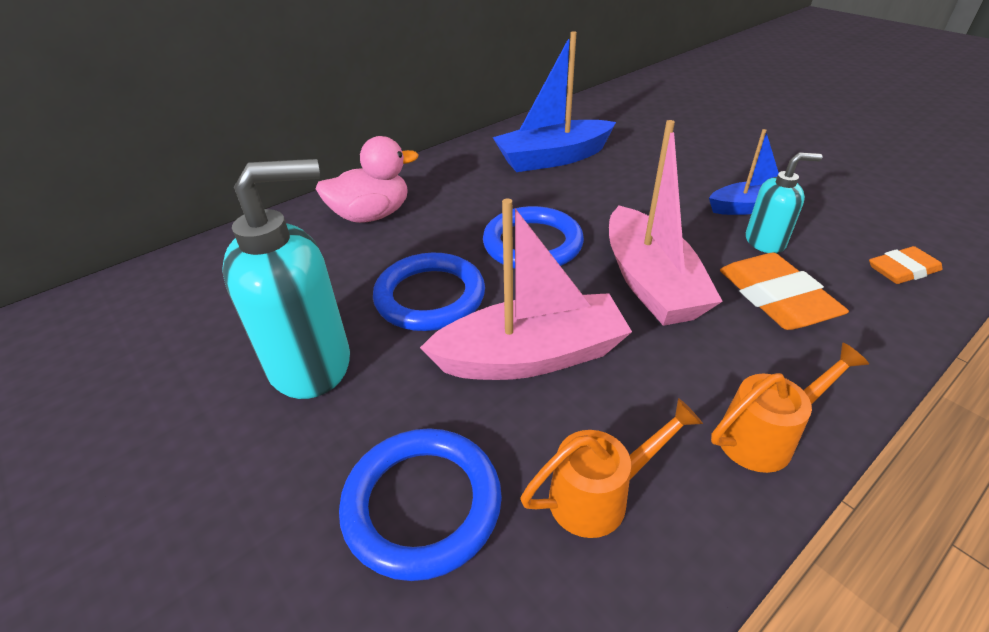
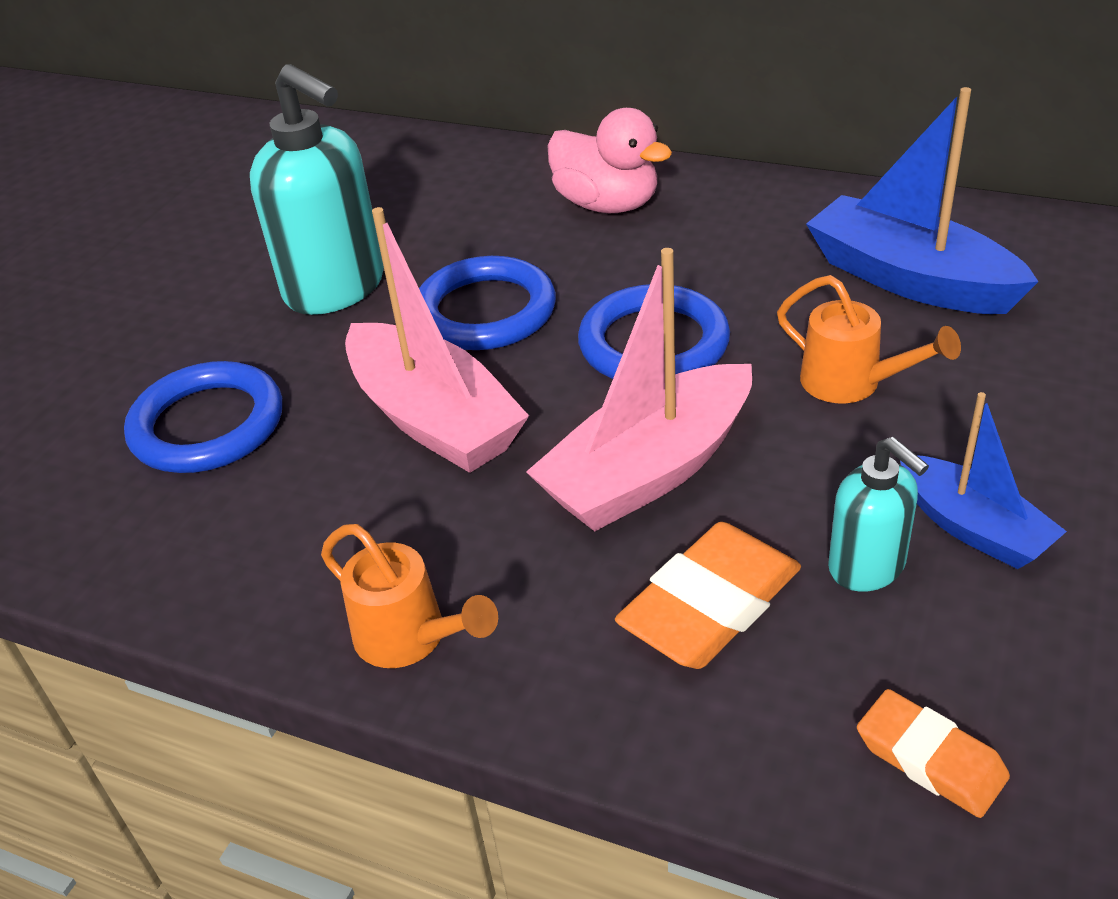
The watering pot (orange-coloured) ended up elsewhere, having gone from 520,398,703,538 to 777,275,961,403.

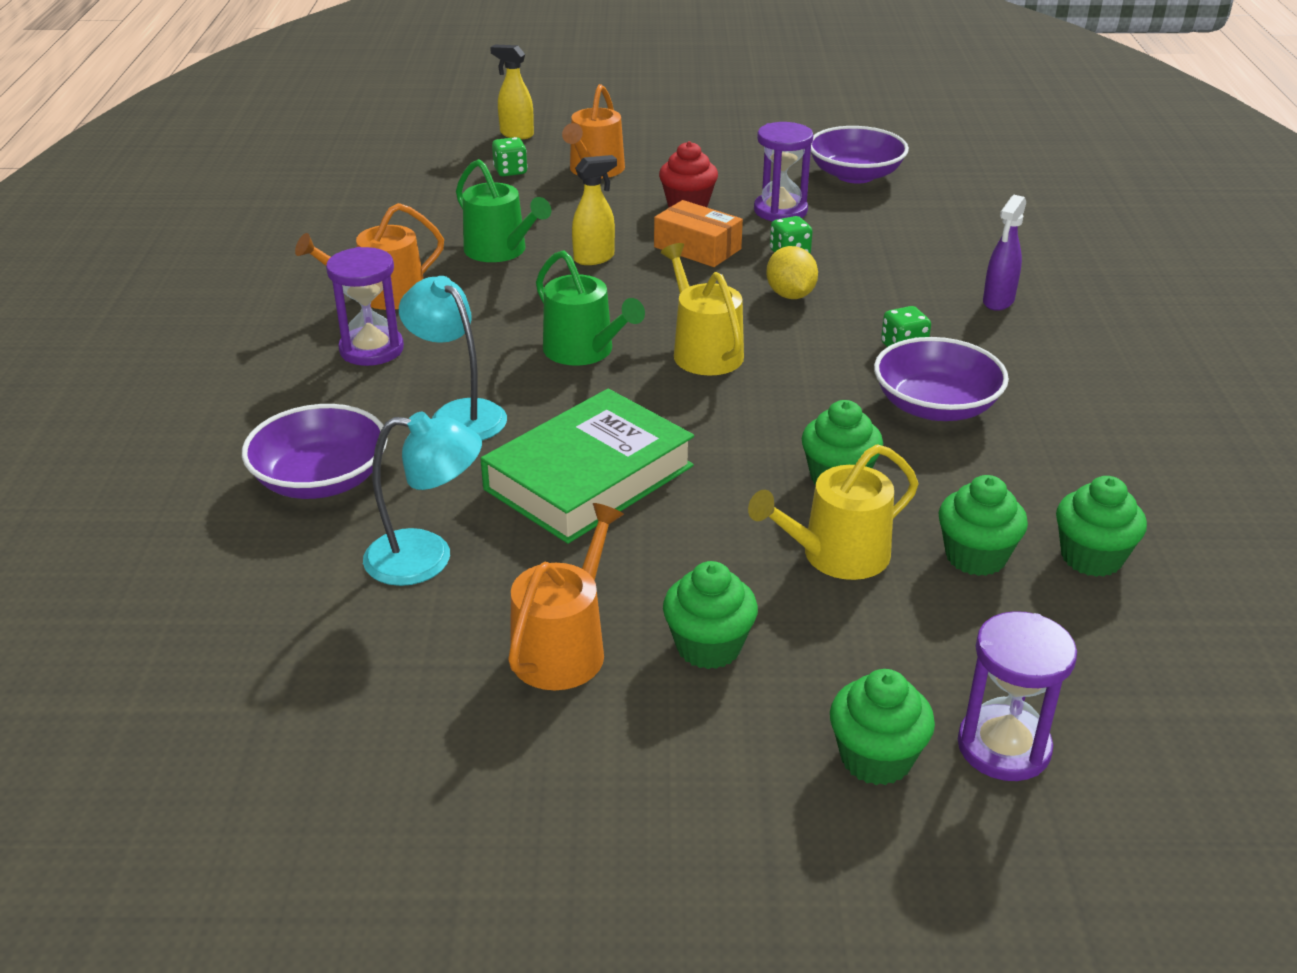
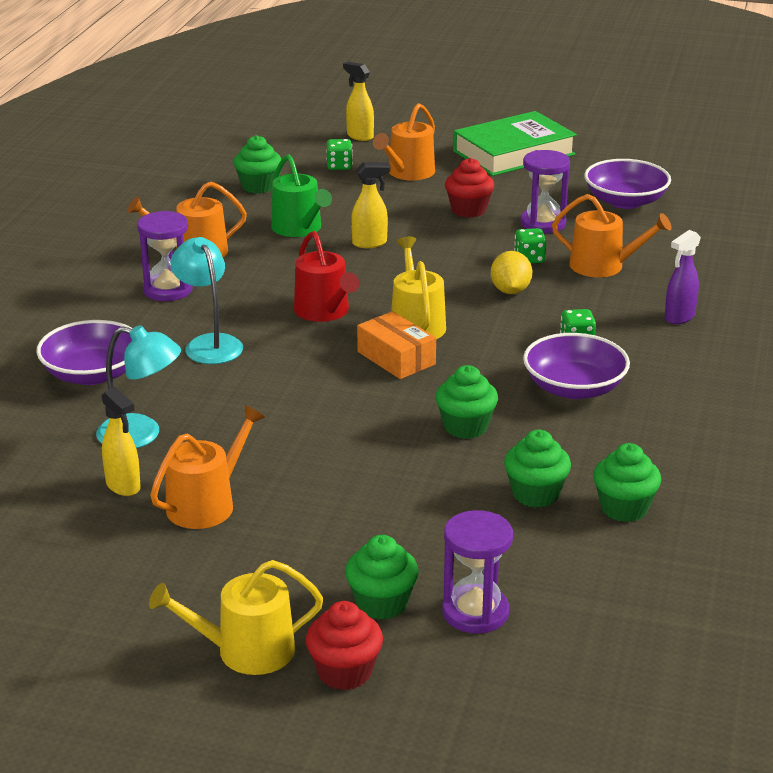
The second view gained the spray bottle (bright yellow) at 102,387,140,496. The second view gained the muffin (crimson) at 305,601,383,690. The second view gained the watering pot (orange-coloured) at 552,194,672,277. The book (emerald) ended up elsewhere, having gone from 480,389,694,544 to 453,111,577,176. The package (orange-coloured) ended up elsewhere, having gone from 654,200,743,267 to 357,311,436,379. The muffin (emerald) ended up elsewhere, having gone from 663,561,758,669 to 234,135,281,194. The watering pot (bright yellow) ended up elsewhere, having gone from 748,444,918,580 to 149,560,323,675. What was the watering pot (emerald) at 536,250,645,366 turned into the watering pot (crimson) at 294,231,359,322.

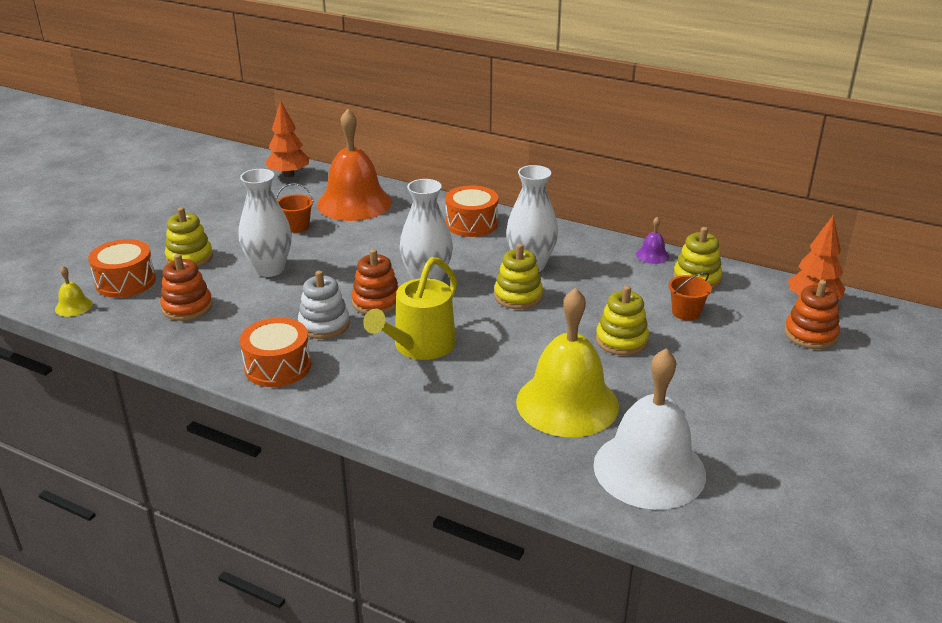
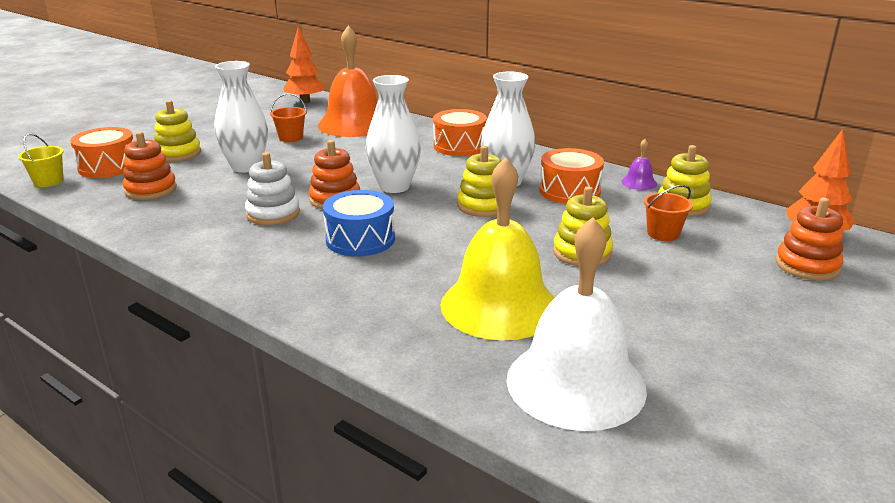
The snare drum (orange-coloured) ended up elsewhere, having gone from 240,317,311,387 to 539,148,604,204. Where the bell (bright yellow) stood at 55,266,93,317, the pail (bright yellow) came to stand at 18,133,64,187. Where the watering pot (bright yellow) stood at 363,257,457,360, the snare drum (cobalt) came to stand at 323,190,395,256.

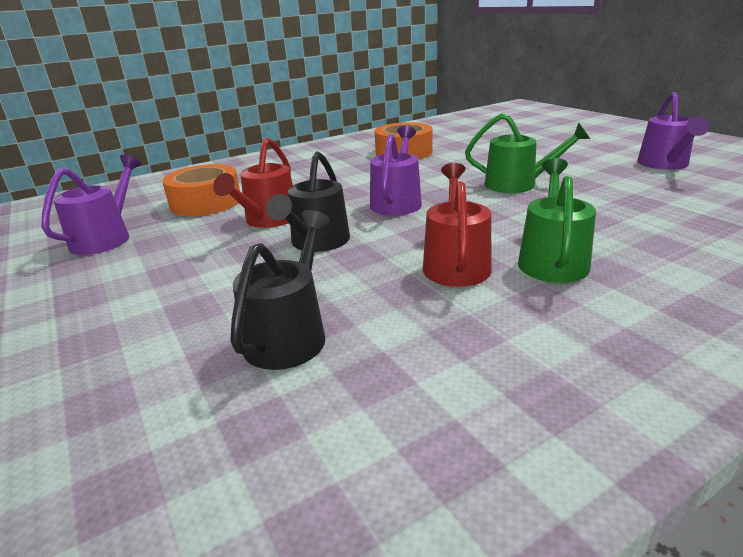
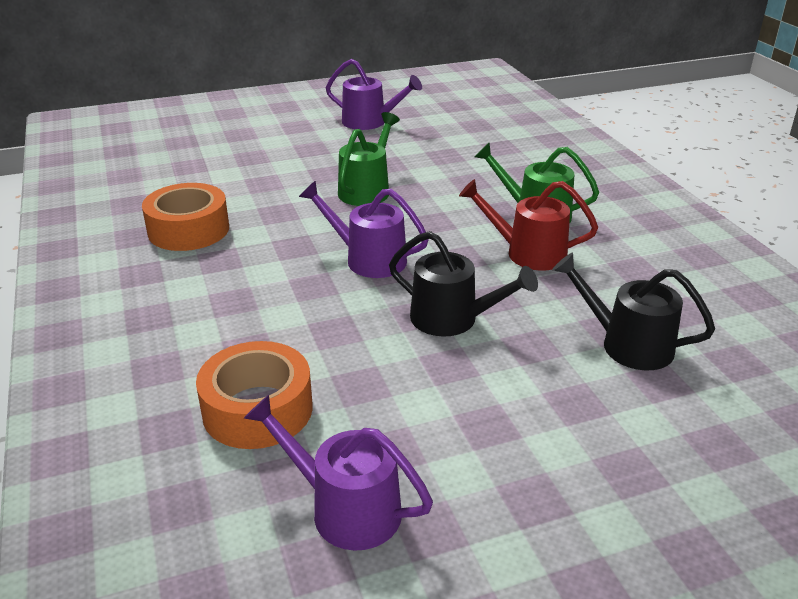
The second view lost the watering pot (crimson) at 213,138,293,228.

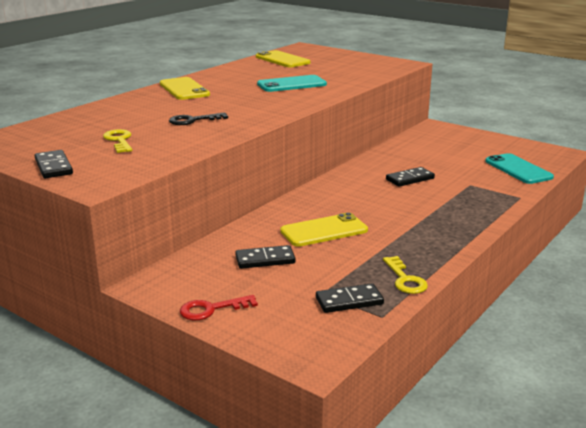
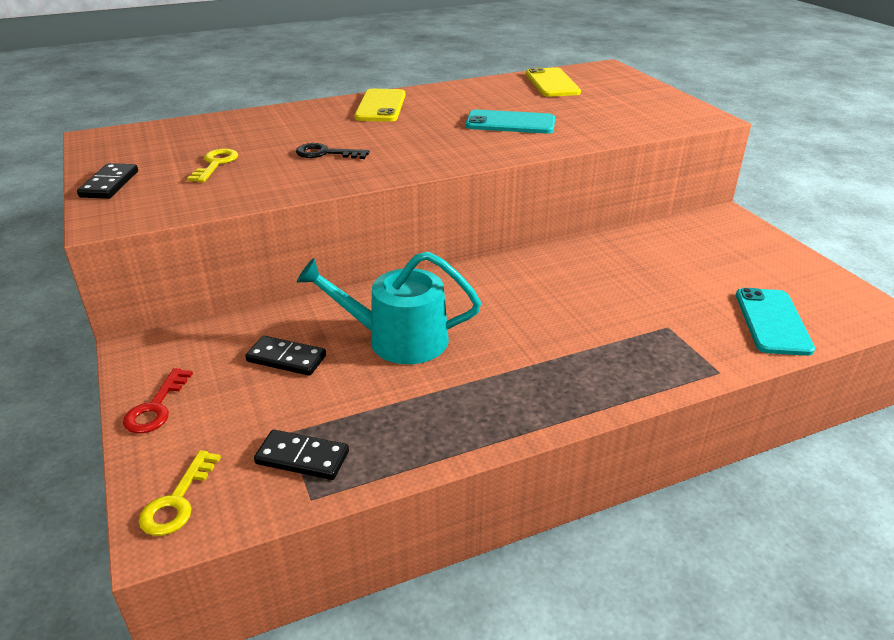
The second view lost the domino piece (black) at 386,167,435,187. The door key (bright yellow) ended up elsewhere, having gone from 383,256,428,294 to 139,450,221,536. Where the mobile phone (bright yellow) stood at 280,212,368,247, the watering pot (aqua) came to stand at 297,252,481,364. The door key (crimson) at 180,295,258,320 ended up facing another way, 90 degrees counterclockwise from before.

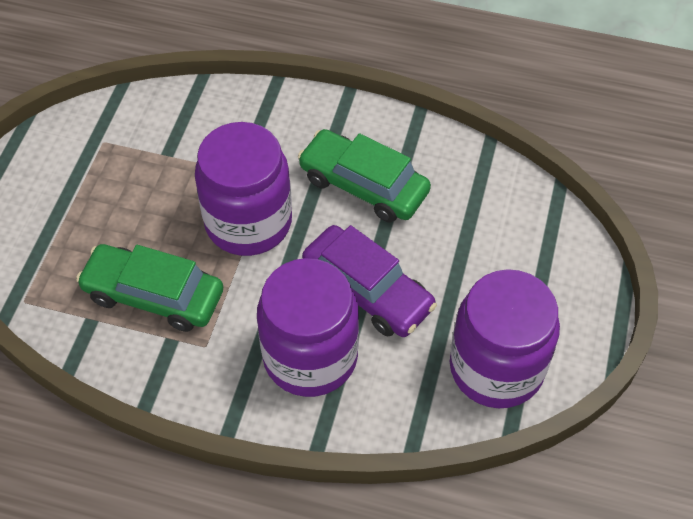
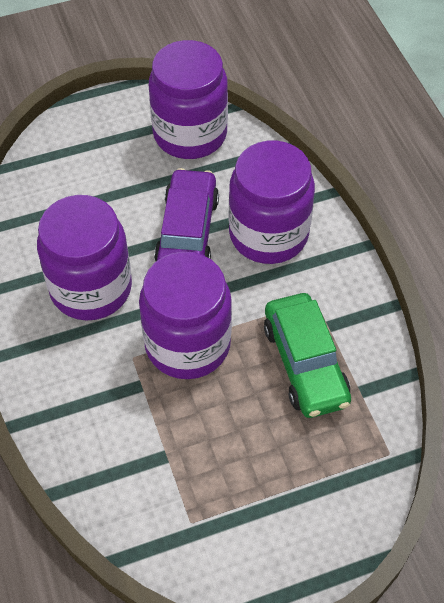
Where the car (emerald) stood at 298,129,431,222, the jar (violet) came to stand at 37,195,132,321.

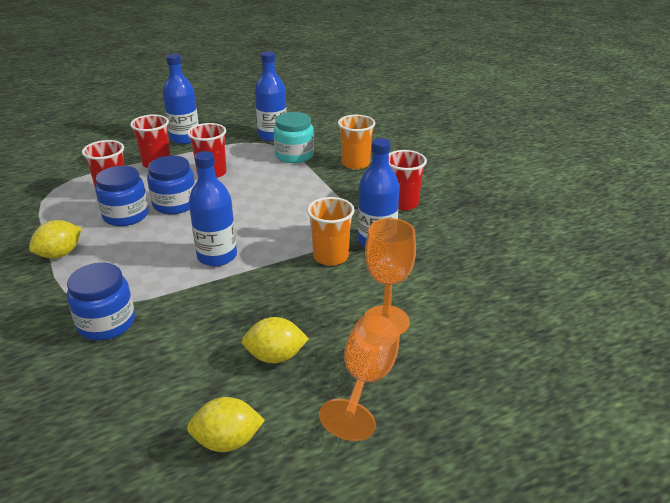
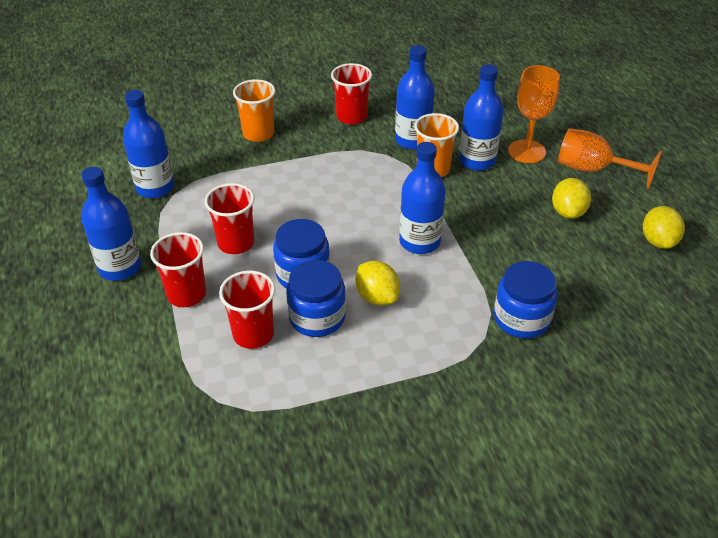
The second view lost the jar (aqua) at 274,112,314,163. The second view gained the flask (cobalt) at 459,64,504,171. The citrus fruit (bright yellow) ended up elsewhere, having gone from 29,220,82,258 to 355,261,400,305.

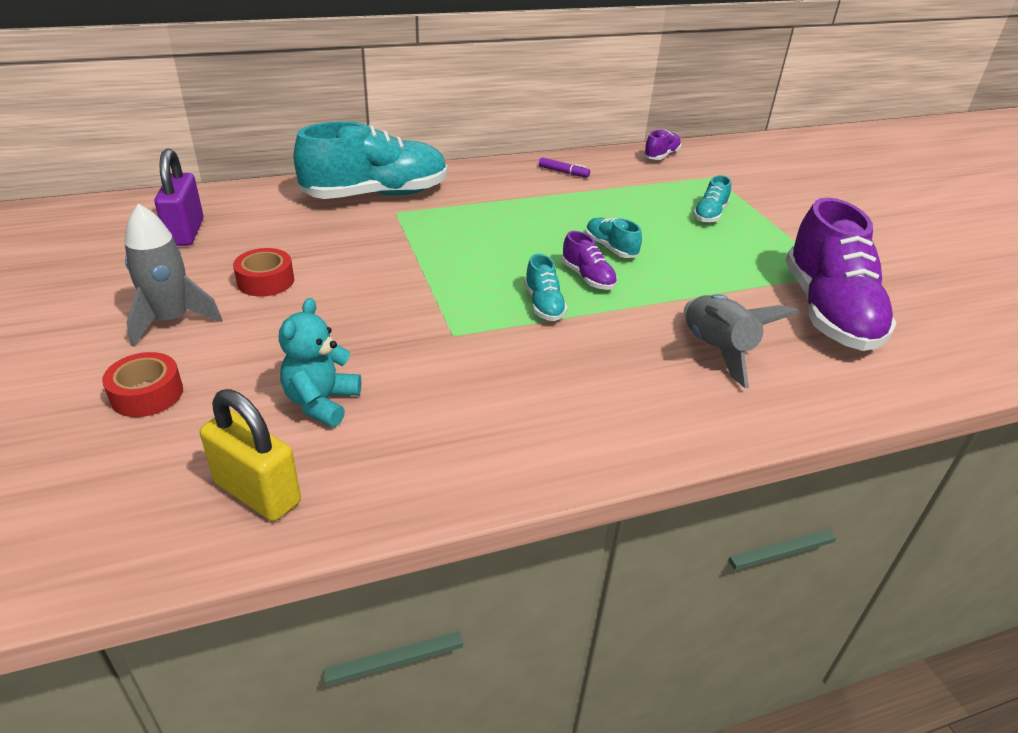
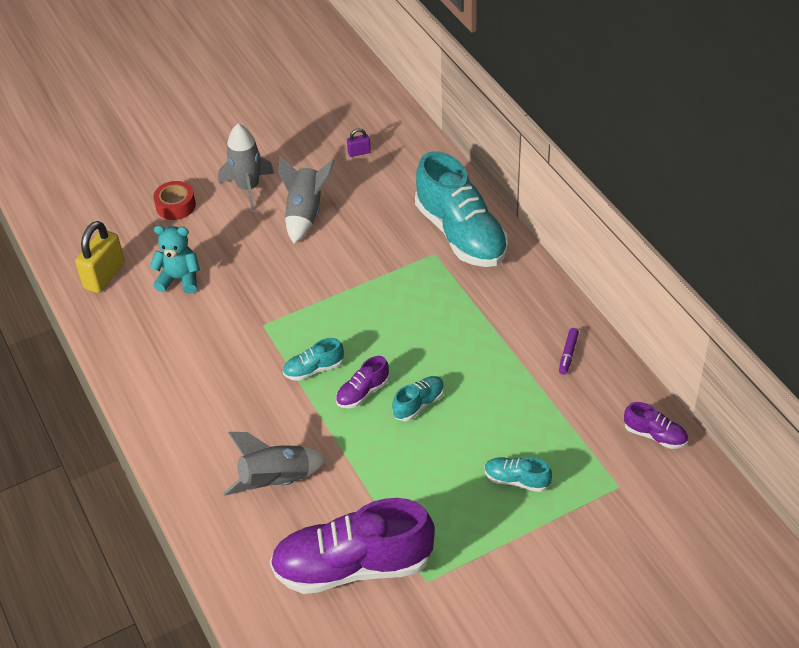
Where the sticky tape (crimson) stood at 233,248,294,297, the toy rocket (ash-grey) came to stand at 278,156,335,244. The size of the padlock (violet) at 154,149,204,246 changed by a factor of 0.48.

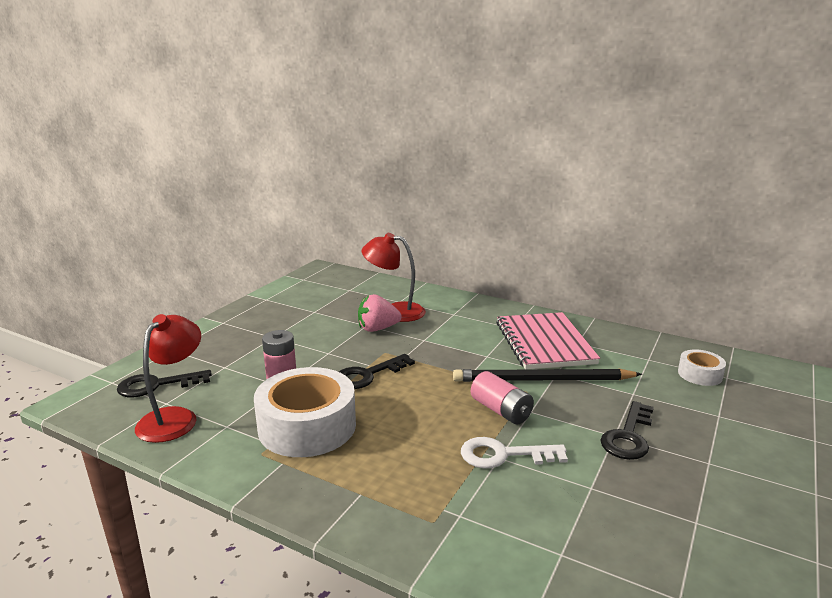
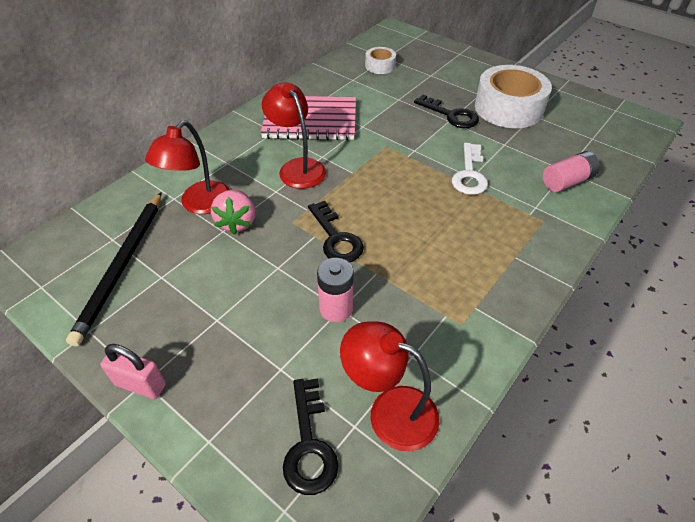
The second view gained the padlock (rosy) at 101,344,166,399. The second view gained the desk lamp (crimson) at 262,82,326,189. The sticky tape (white) ended up elsewhere, having gone from 254,367,356,457 to 475,65,552,128. The wooden pencil (black) ended up elsewhere, having gone from 453,369,642,382 to 66,192,162,346. The power cell (rosy) ended up elsewhere, having gone from 471,371,534,425 to 543,151,600,192.

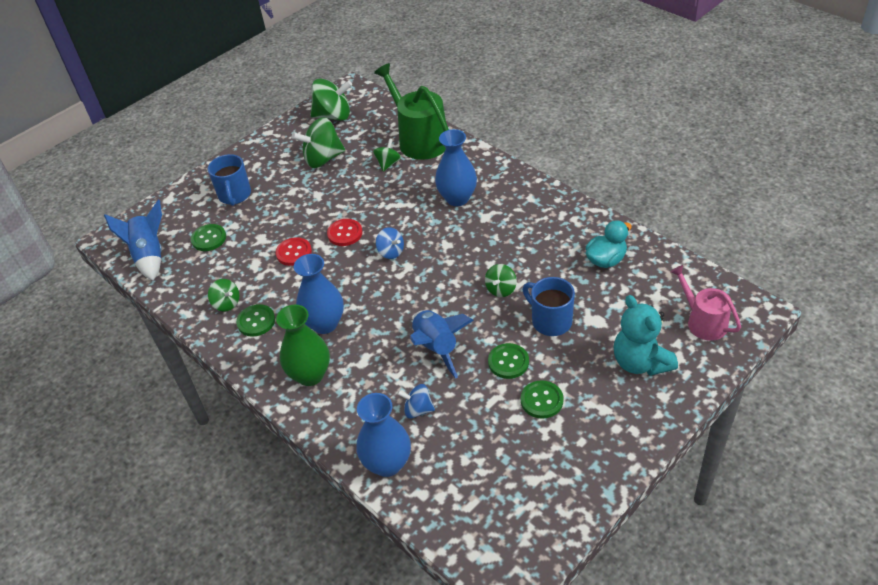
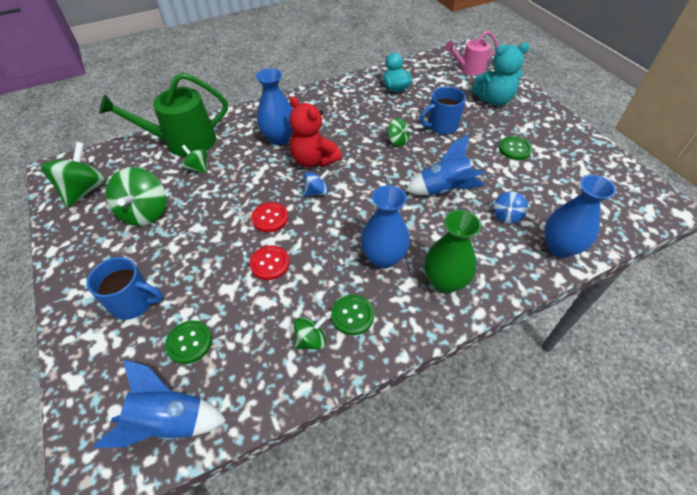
The second view lost the shirt button (emerald) at 488,343,529,379. The second view gained the teddy (crimson) at 289,97,342,167.

